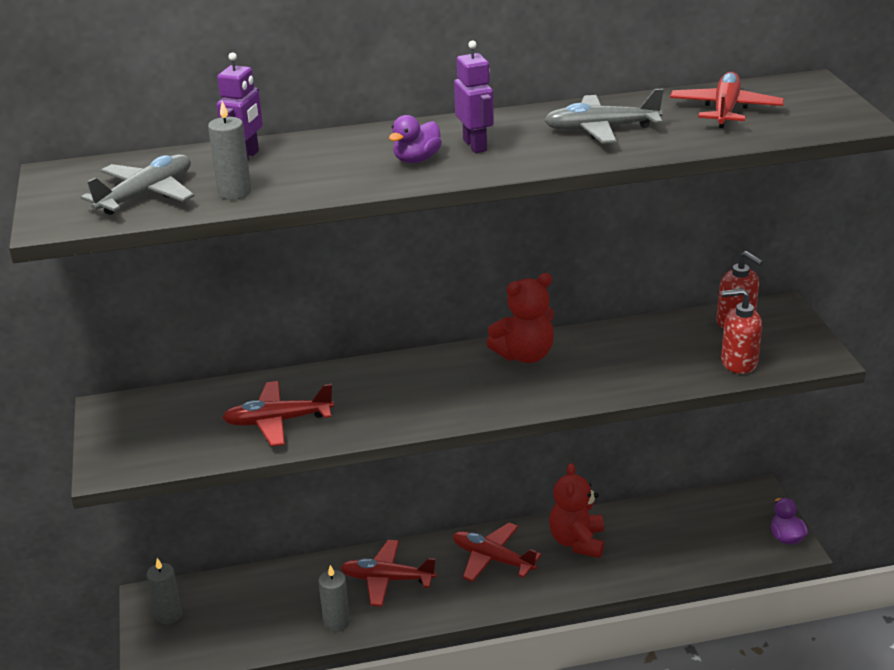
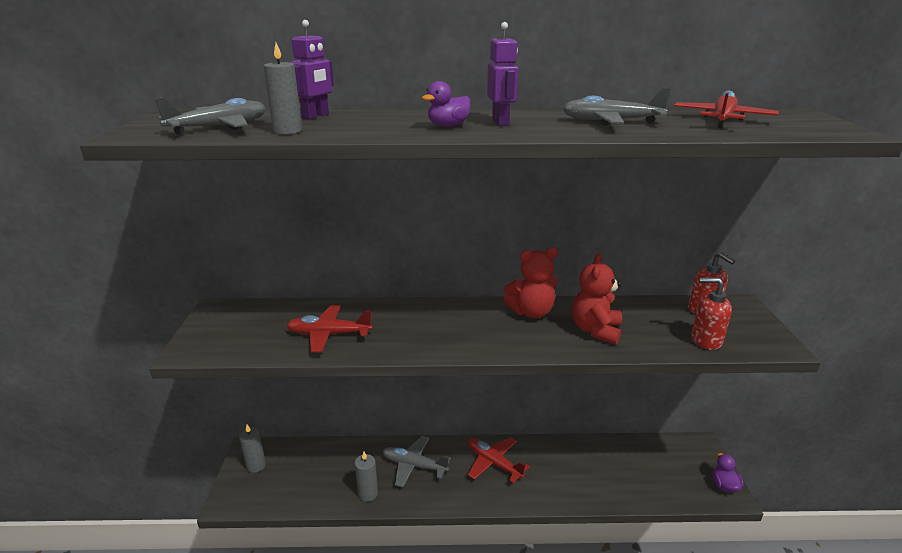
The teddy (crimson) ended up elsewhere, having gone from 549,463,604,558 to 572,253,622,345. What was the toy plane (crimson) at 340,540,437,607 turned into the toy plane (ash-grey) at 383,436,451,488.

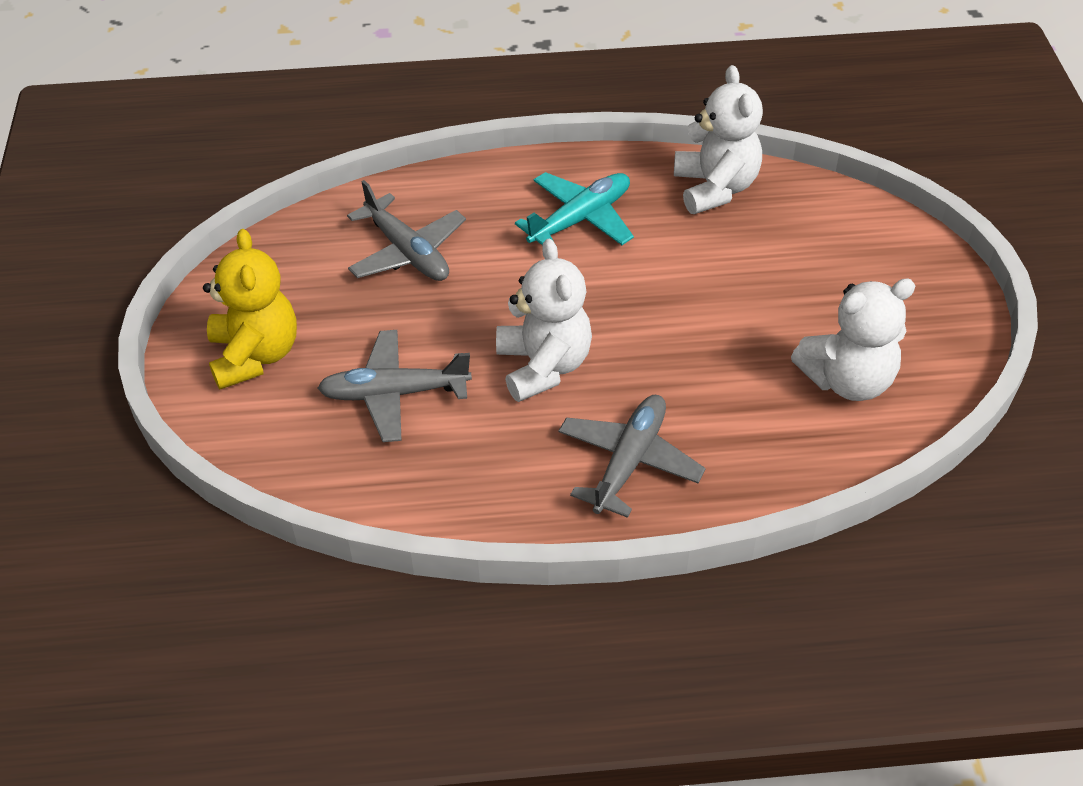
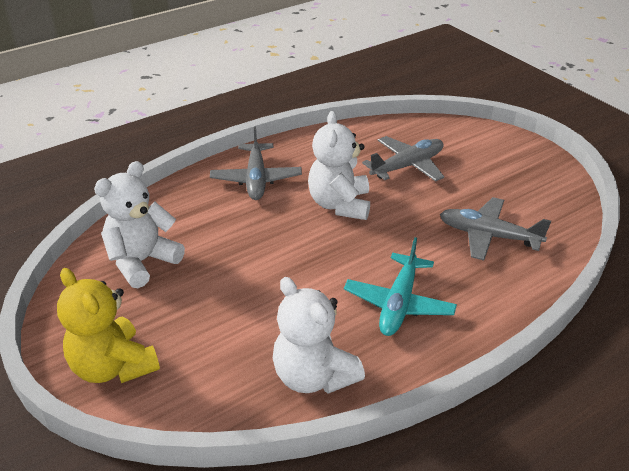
The teddy (bright yellow) ended up elsewhere, having gone from 203,229,297,389 to 57,268,160,383. The teddy (white) at 496,239,592,402 ended up facing another way, 45 degrees clockwise from before.

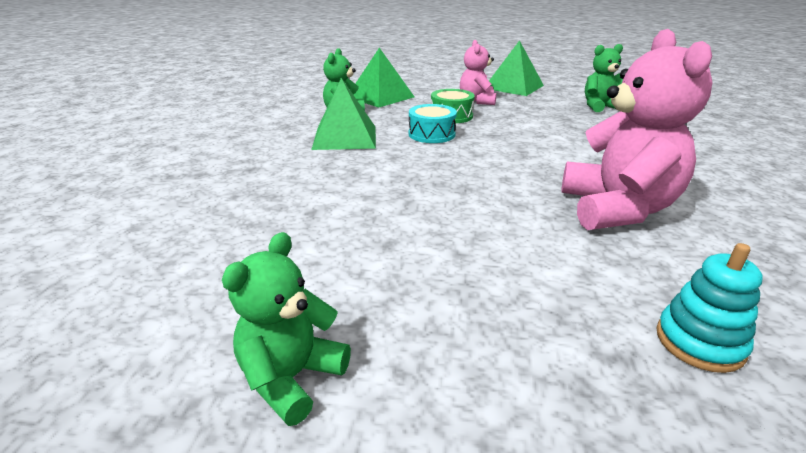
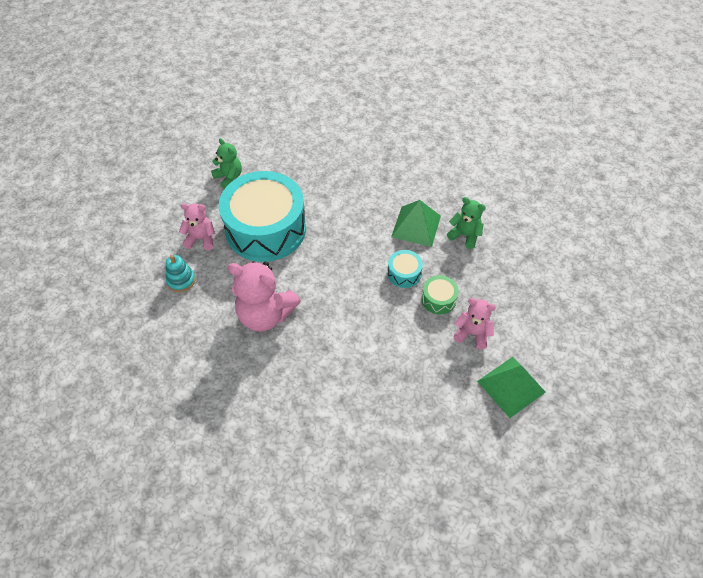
The second view lost the solid pyramid (emerald) at 353,48,414,108. The second view lost the teddy (emerald) at 585,44,623,112. The second view gained the teddy (rosy) at 179,203,215,250. The second view gained the snare drum (aqua) at 219,171,306,262.

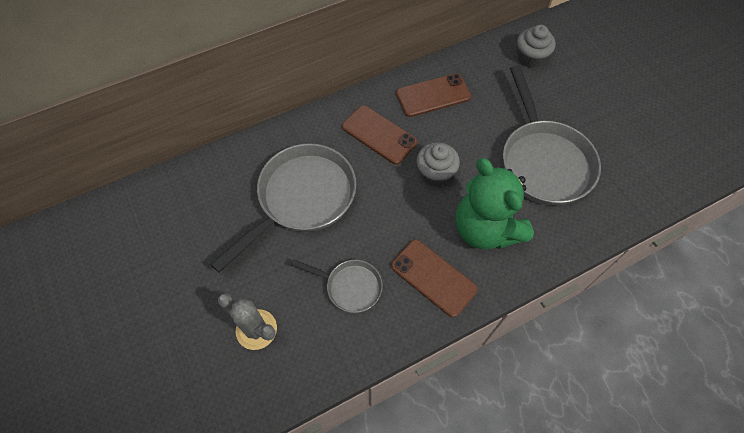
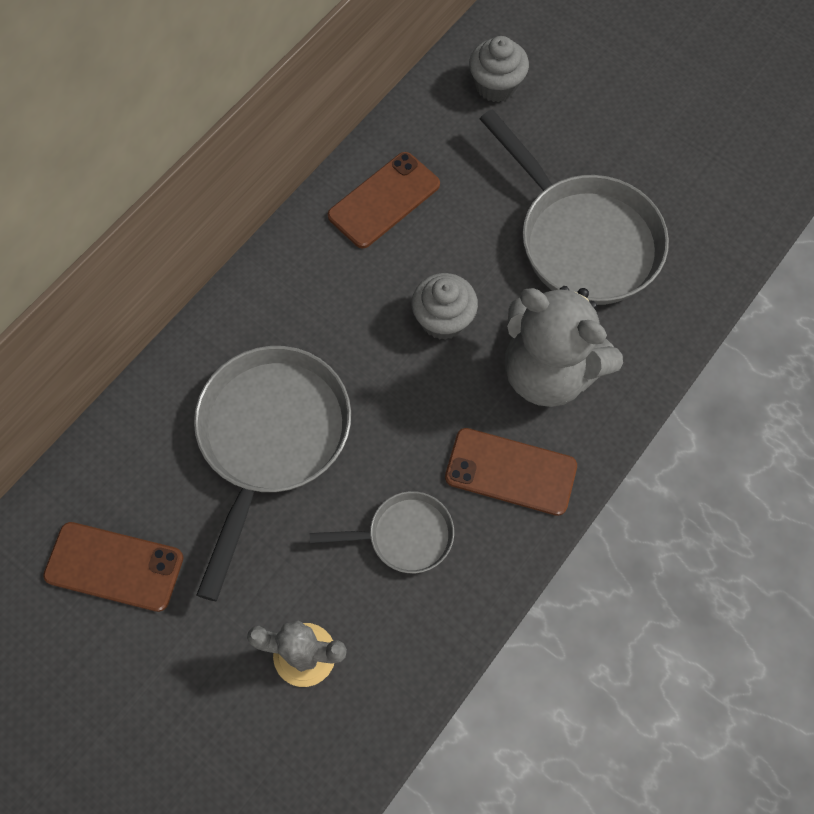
The mobile phone (brown) ended up elsewhere, having gone from 342,105,417,165 to 43,522,183,612. What was the teddy (emerald) at 455,158,534,249 turned into the teddy (ash-grey) at 505,286,623,407.

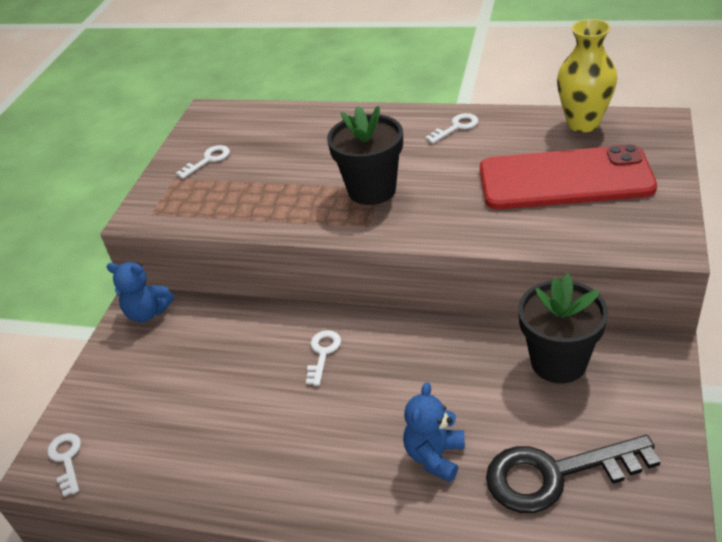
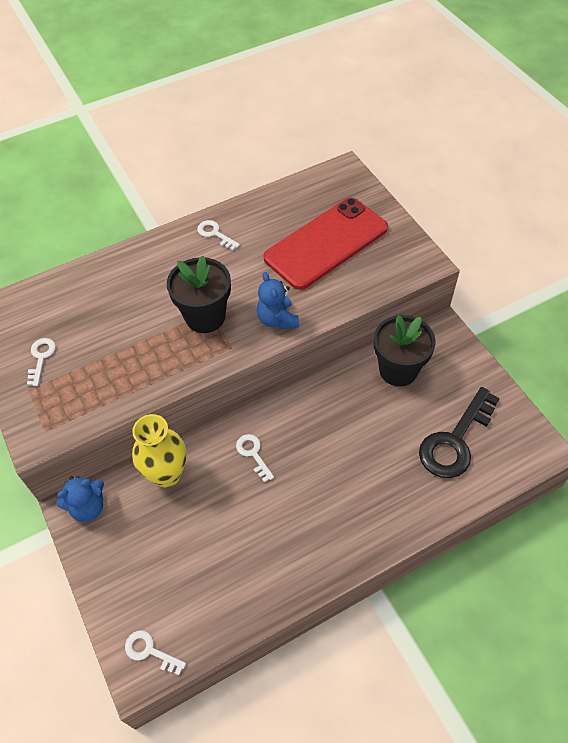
The teddy (cobalt) ended up elsewhere, having gone from 403,382,465,482 to 257,272,299,329. The tall vase (bright yellow) ended up elsewhere, having gone from 557,19,617,132 to 132,414,187,487. The door key (white) at 426,113,478,144 ended up facing another way, 60 degrees counterclockwise from before.

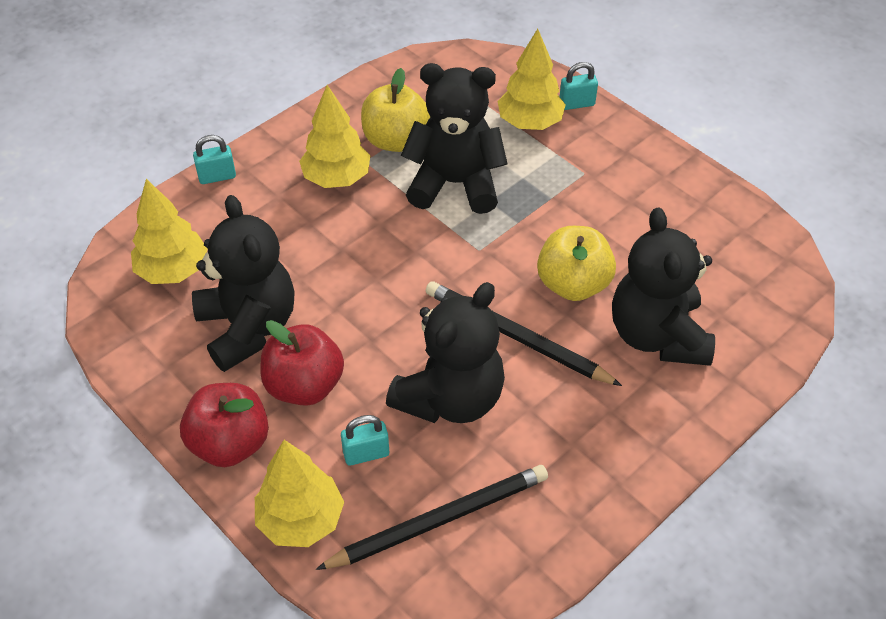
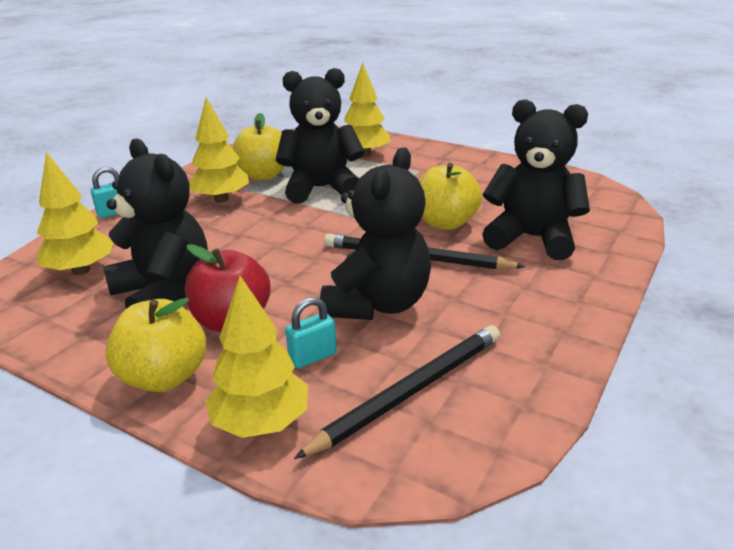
The second view lost the padlock (aqua) at 560,62,598,110. What was the apple fruit (crimson) at 180,383,269,467 turned into the apple fruit (bright yellow) at 105,297,206,392. The teddy (black) at 612,208,715,366 ended up facing another way, 135 degrees clockwise from before.

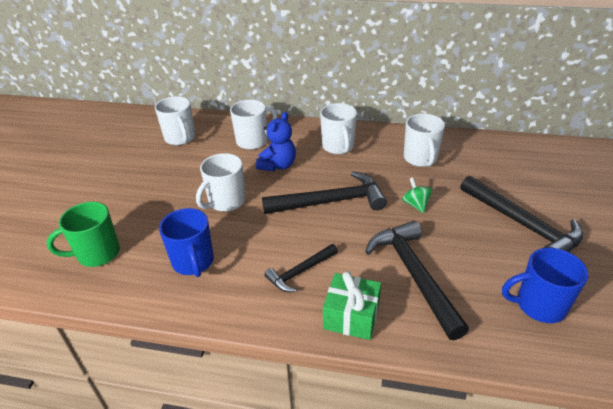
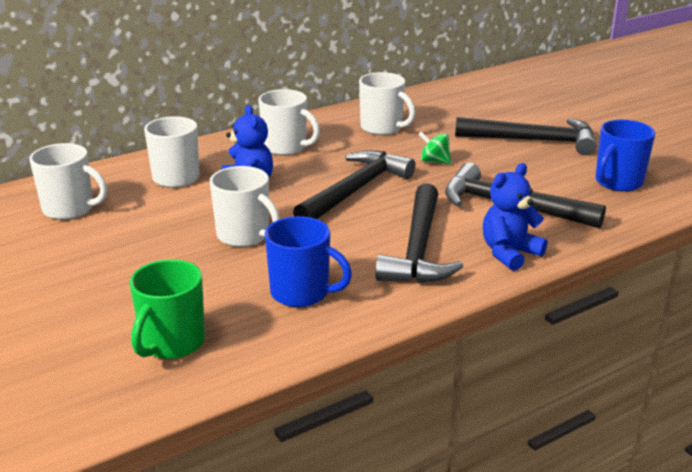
Where the present (emerald) stood at 323,271,381,340, the teddy (cobalt) came to stand at 483,163,548,271. The coffee mug (white) at 196,153,245,212 ended up facing another way, 45 degrees counterclockwise from before. The size of the carpenter's hammer (black) at 264,244,338,292 changed by a factor of 1.79.

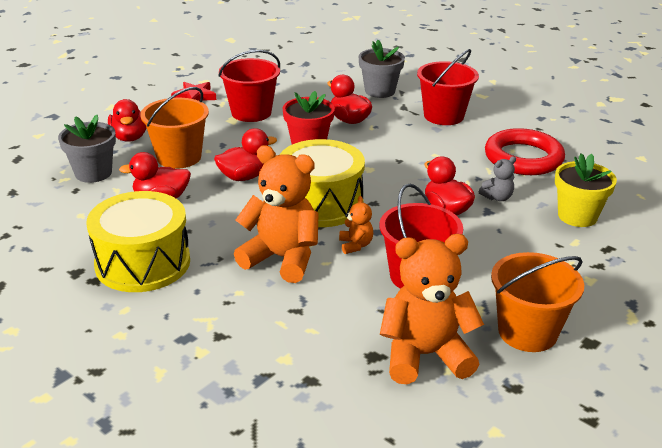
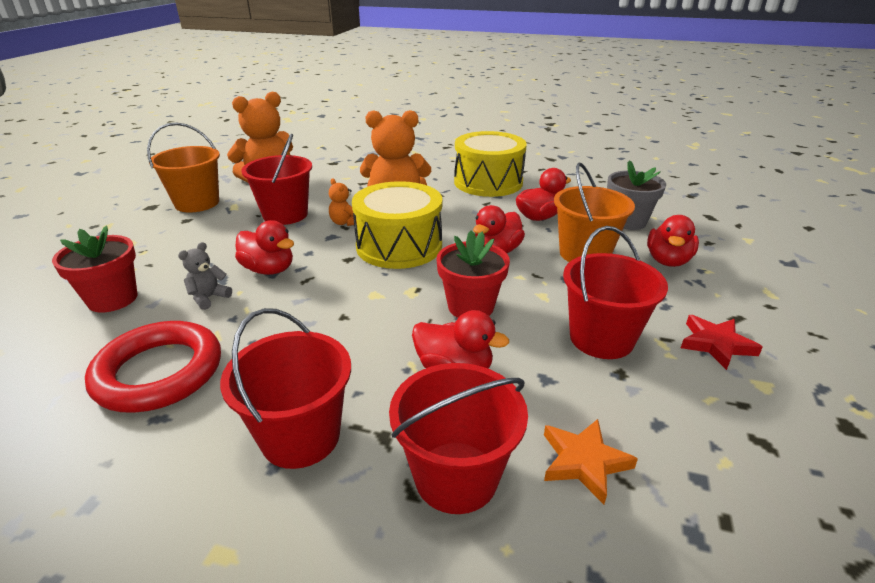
The second view gained the star (orange-coloured) at 544,419,638,505. Where the flower pot (ash-grey) stood at 359,40,405,98, the pail (crimson) came to stand at 389,363,528,514. What was the flower pot (bright yellow) at 555,153,617,227 turned into the flower pot (crimson) at 52,226,138,313. The duck (crimson) at 108,99,146,142 ended up facing another way, 120 degrees counterclockwise from before.

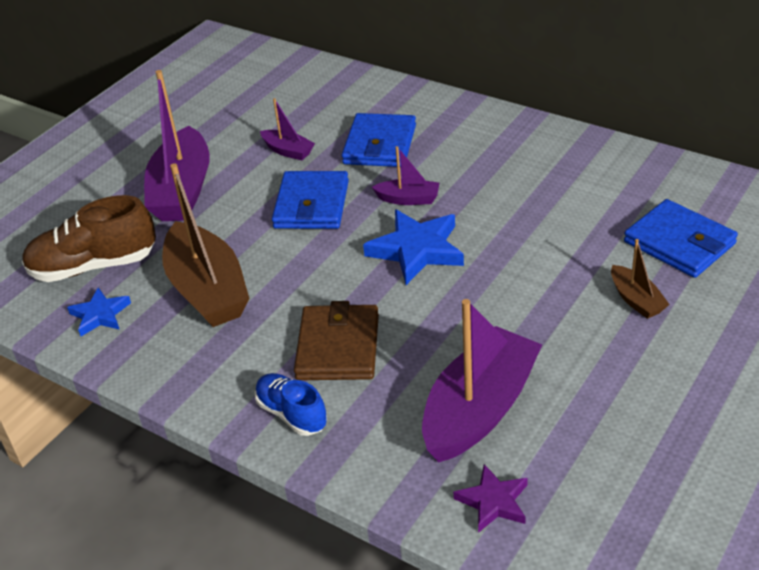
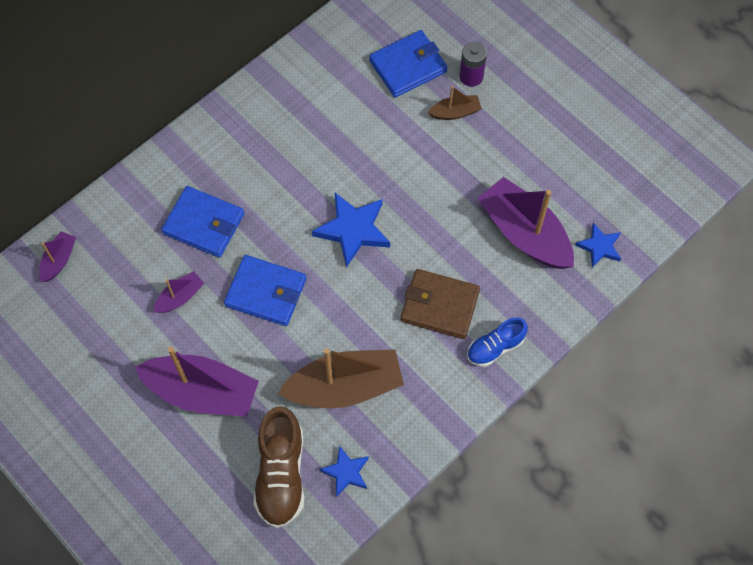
The second view gained the power cell (violet) at 460,42,487,87. The toy boat (violet) ended up elsewhere, having gone from 372,146,439,205 to 39,231,76,282. What was the star (violet) at 453,464,528,533 turned into the star (cobalt) at 575,223,621,268.

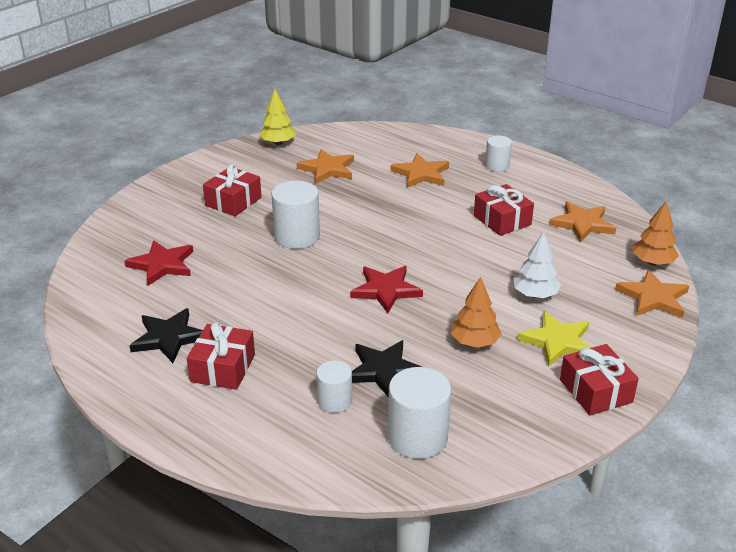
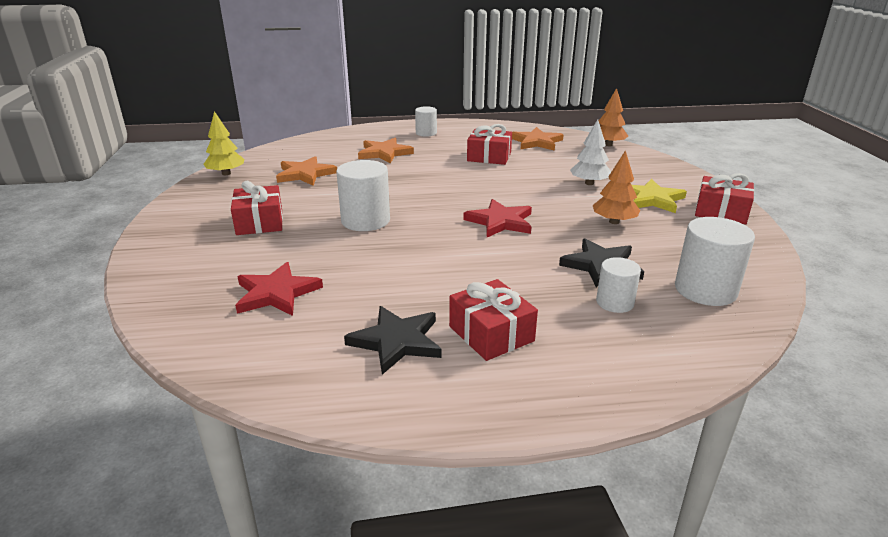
The second view lost the star (orange-coloured) at 615,269,689,318.

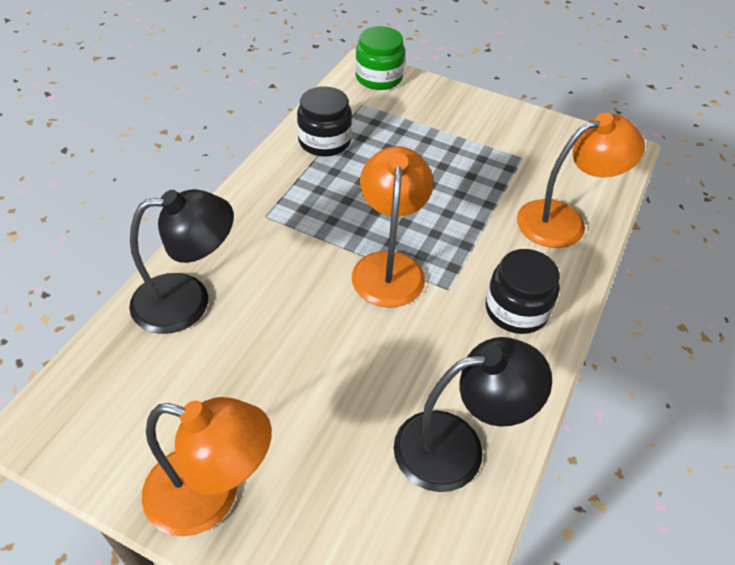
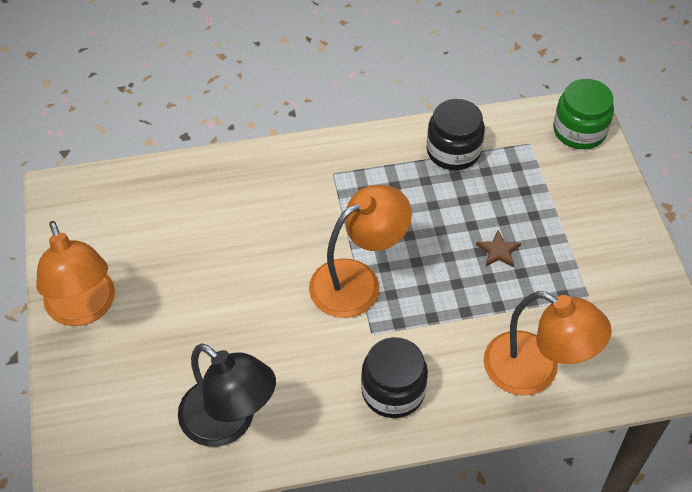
The second view lost the desk lamp (black) at 129,189,234,334. The second view gained the star (brown) at 476,230,521,267.

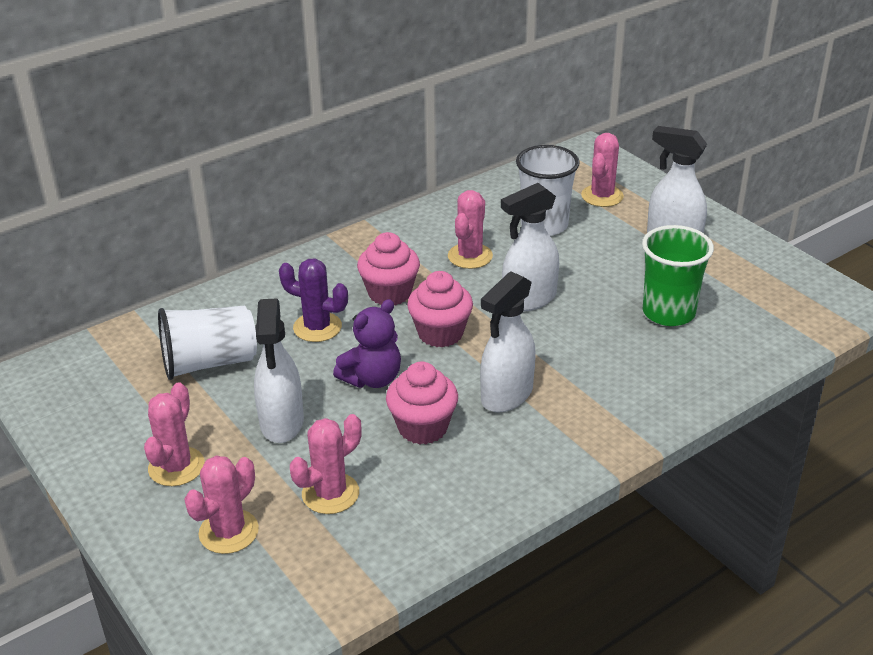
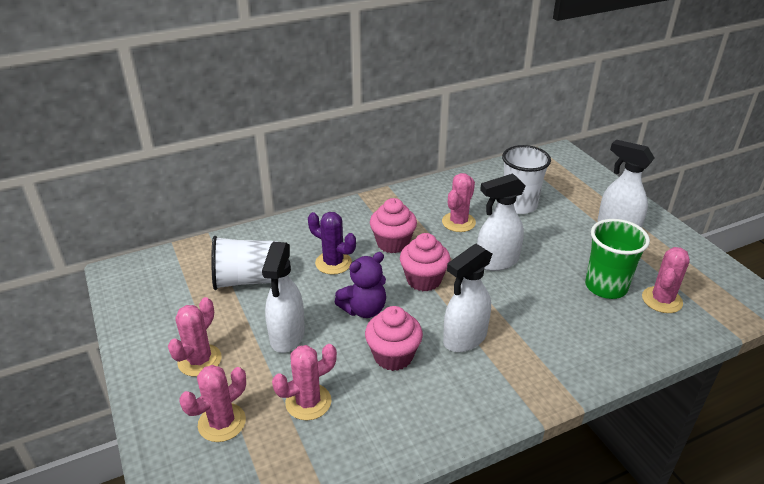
The cactus (rosy) ended up elsewhere, having gone from 581,133,624,207 to 642,247,690,313.

